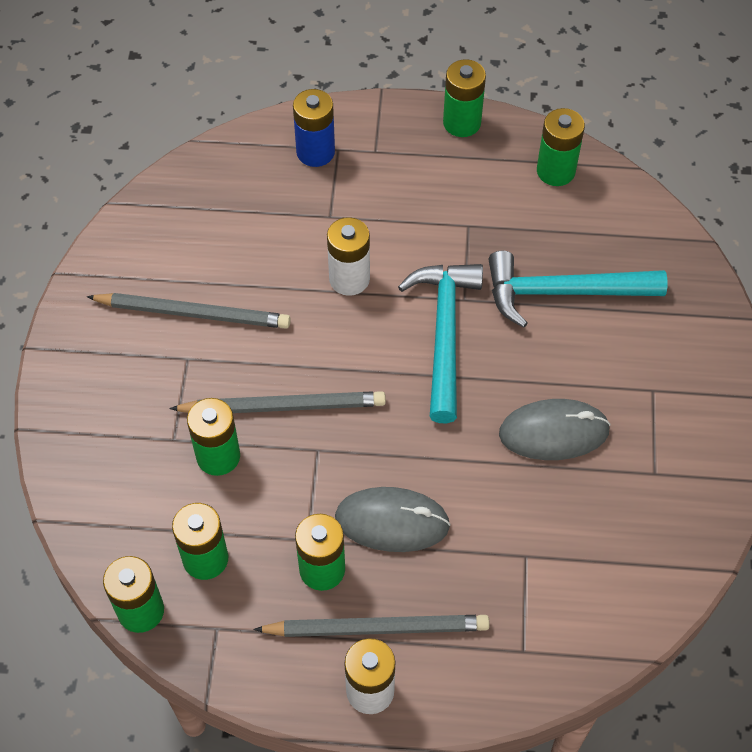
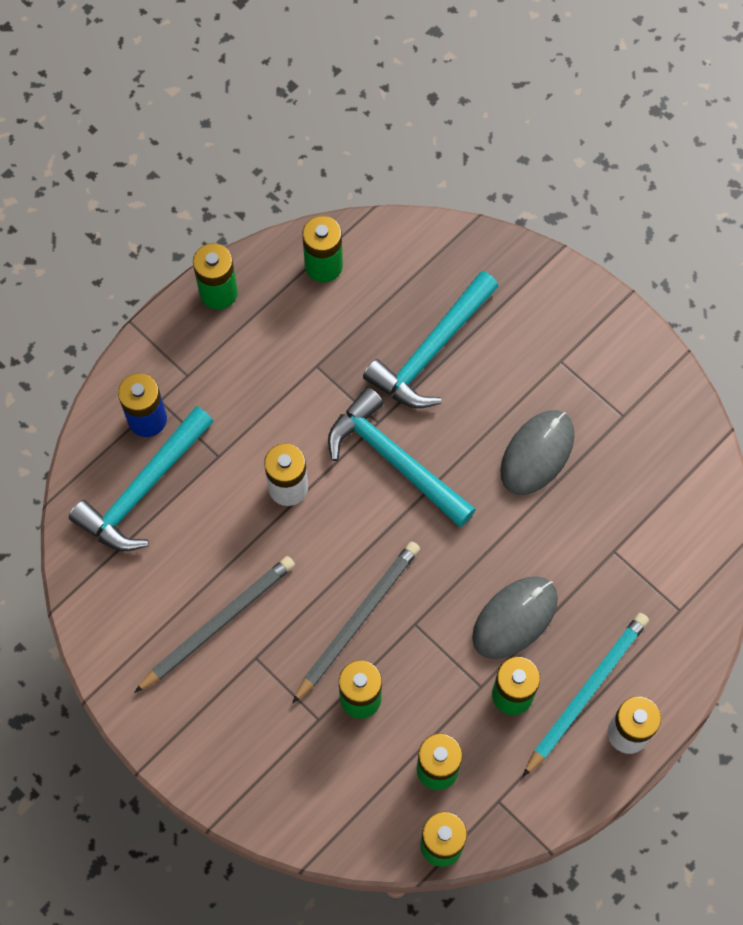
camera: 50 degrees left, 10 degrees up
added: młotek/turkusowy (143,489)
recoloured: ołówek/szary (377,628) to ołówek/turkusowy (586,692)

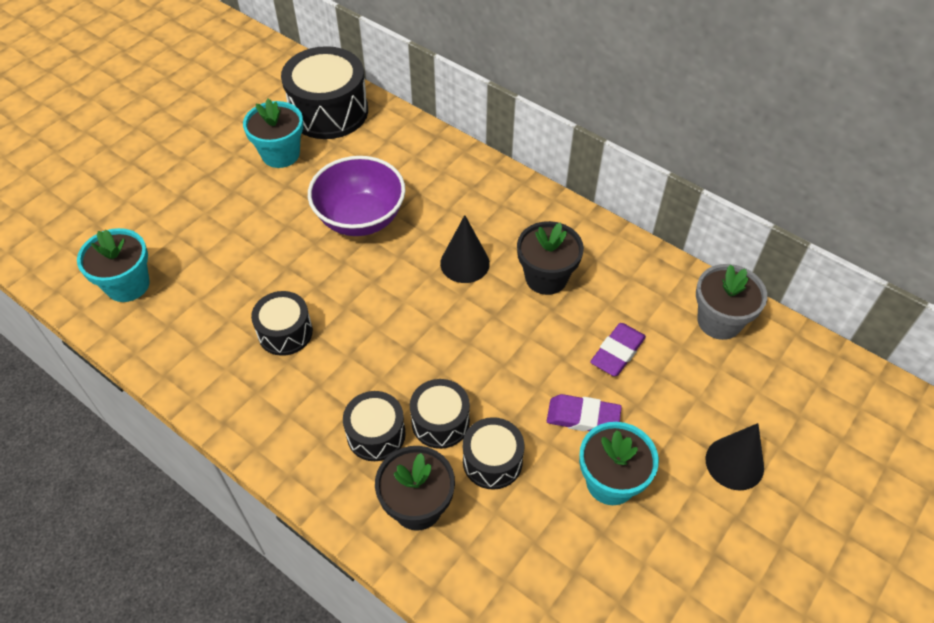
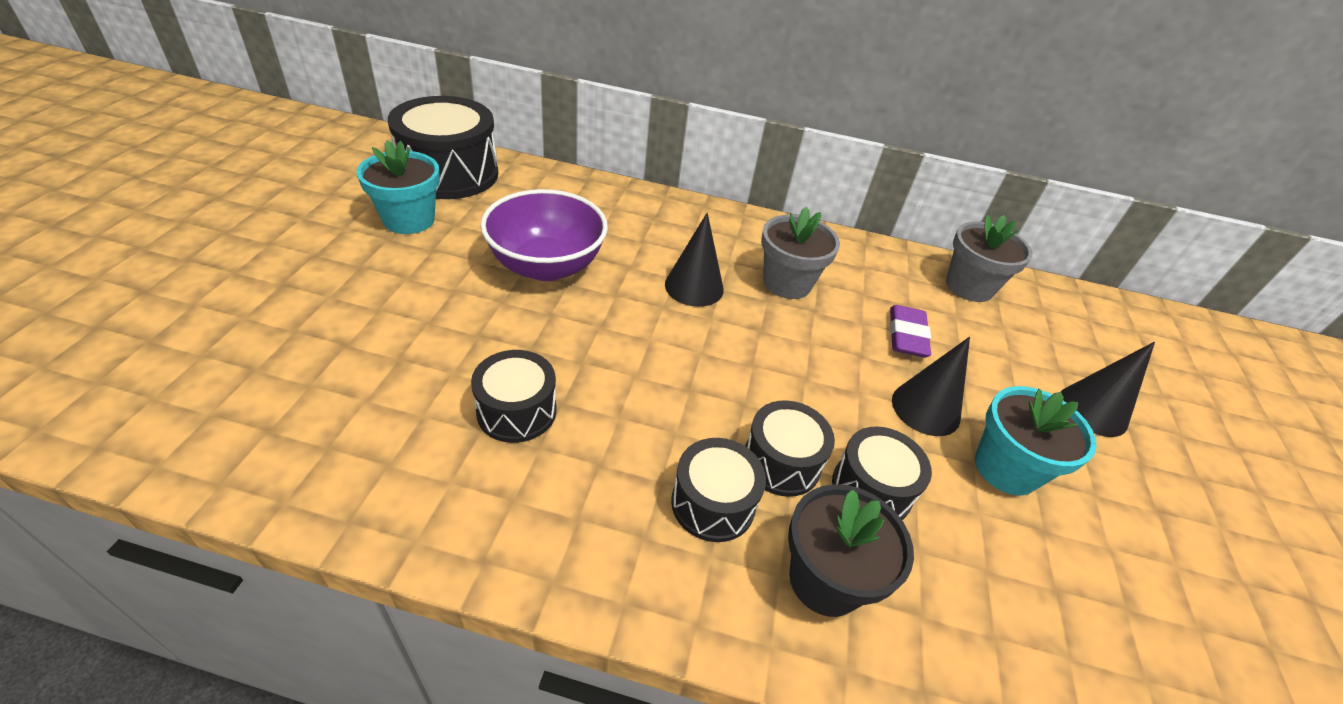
camera: 30 degrees left, 10 degrees down
removed: doniczka/turkusowy (128,285)
replaced: gumka do mazania/fioletowy (583,417) to stożek/czarny (925,408)
recoloured: doniczka/czarny (546,277) to doniczka/szary (787,283)

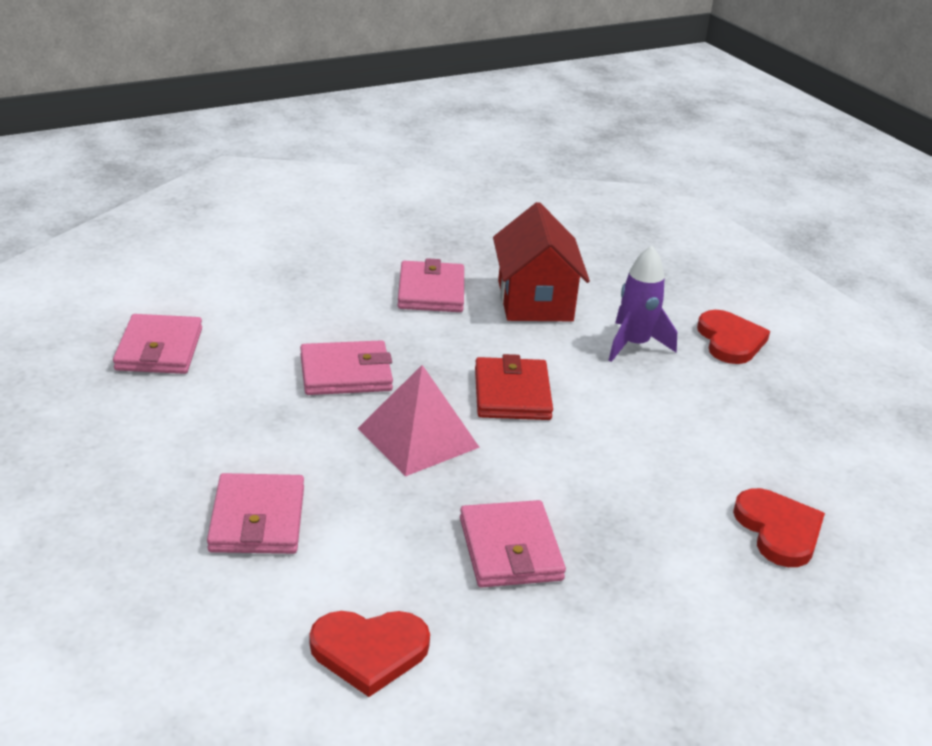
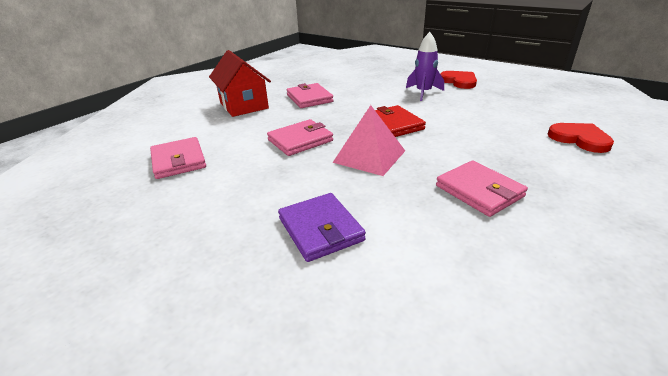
camera: 20 degrees left, 0 degrees up
removed: serce/czerwony (369,651)
moved: domek/czerwony (535,301) to (244,105)
recoloured: portfel/różowy (257,519) to portfel/fioletowy (320,229)

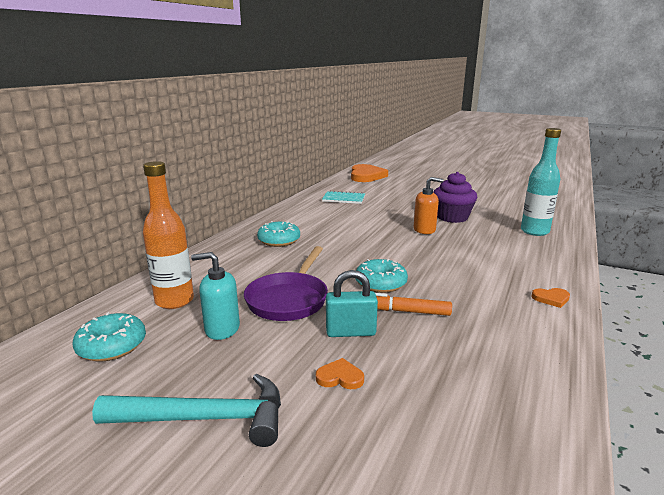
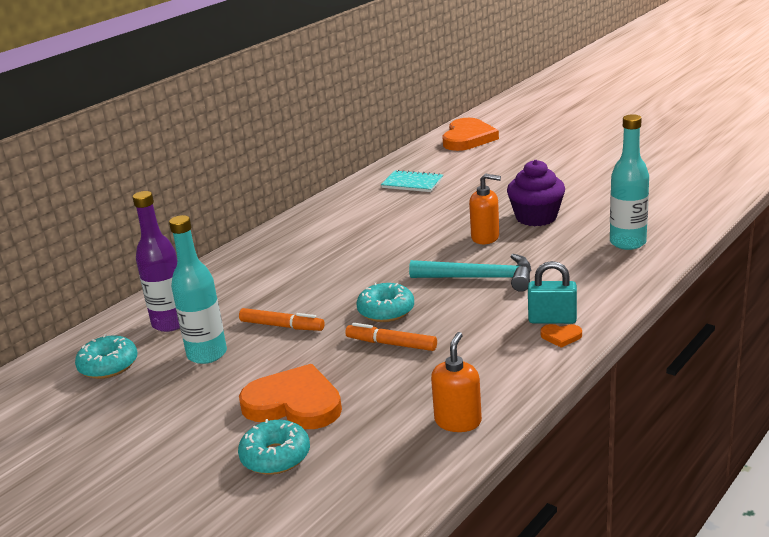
camera: 15 degrees right, 5 degrees up
added: dozownik mydła/pomarańczowy (458,421)
moved: donut/turkusowy (279,241) to (275,456); kłódka/turkusowy (350,332) to (552,319); młotek/turkusowy (206,418) to (480,278)
replaced: patelnia/fioletowy (289,299) to flamaster/pomarańczowy (282,326); dozownik mydła/turkusowy (222,329) to butelka/turkusowy (207,354)
recoloured: butelka/pomarańczowy (174,301) to butelka/fioletowy (171,323)
resized: serce/pomarańczowy (340,377) = (294,404) x2.40

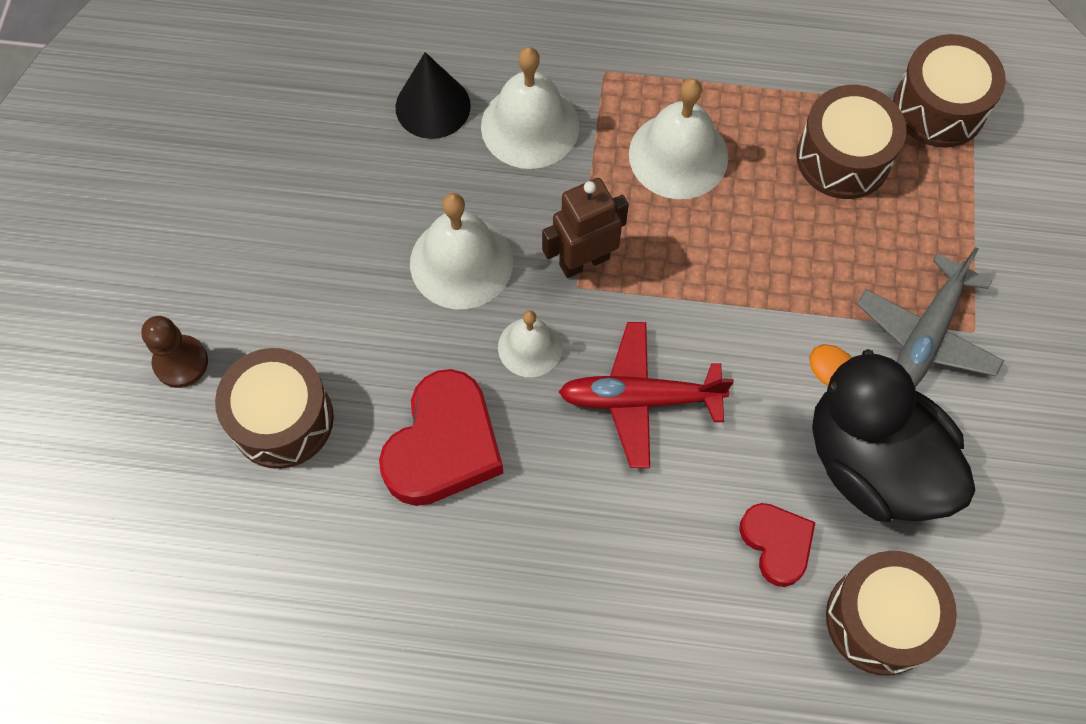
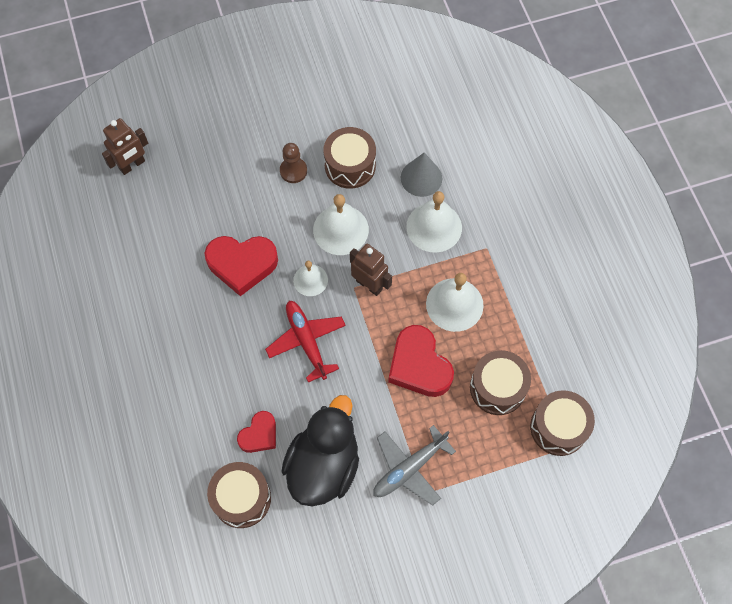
camera: 65 degrees right, 0 degrees up
added: robot/brązowy (132,165); serce/czerwony (419,365)
moved: pionek/brązowy (181,362) to (293,171); bęben/brązowy (282,419) to (350,166)
recoloured: stożek/czarny (433,106) to stożek/szary (421,178)
turned: samolot/szary (926,336) = (409,468) 45 degrees counterclockwise

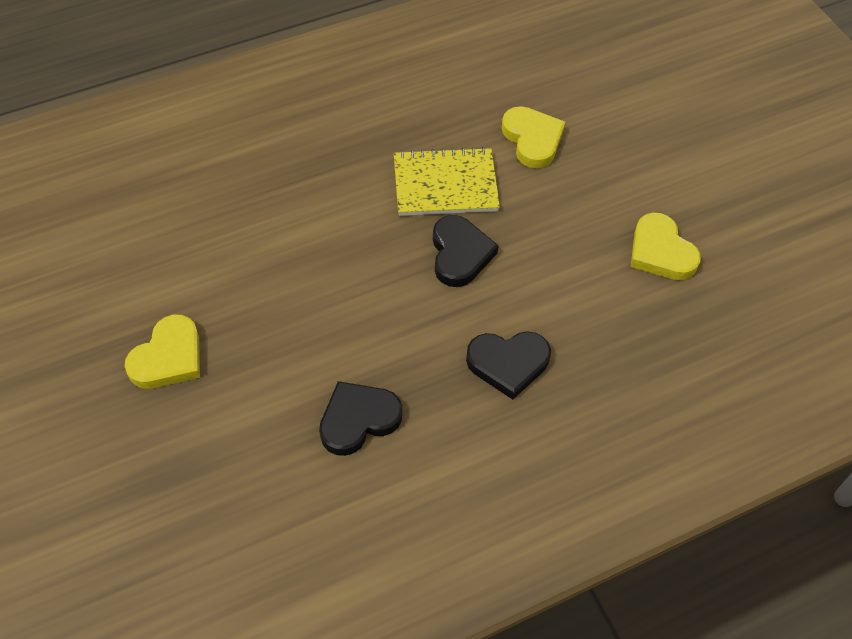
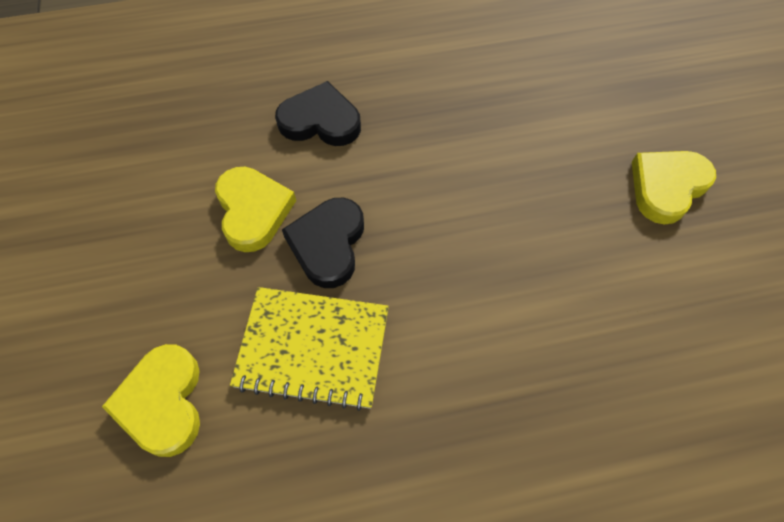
camera: 165 degrees left, 5 degrees up
removed: serce/czarny (358,420)
moved: serce/żółty (660,252) to (253,211)

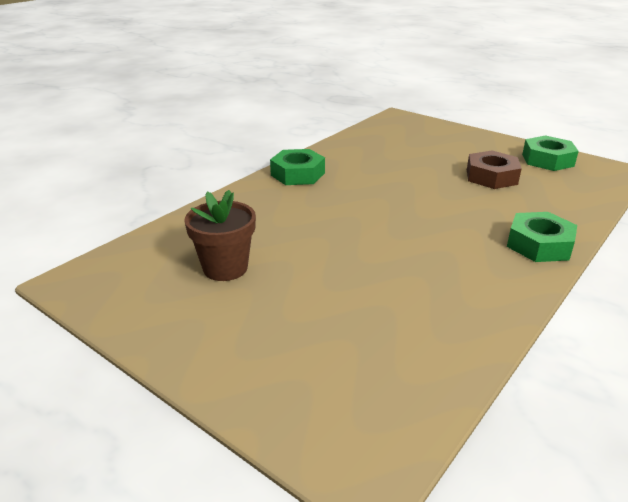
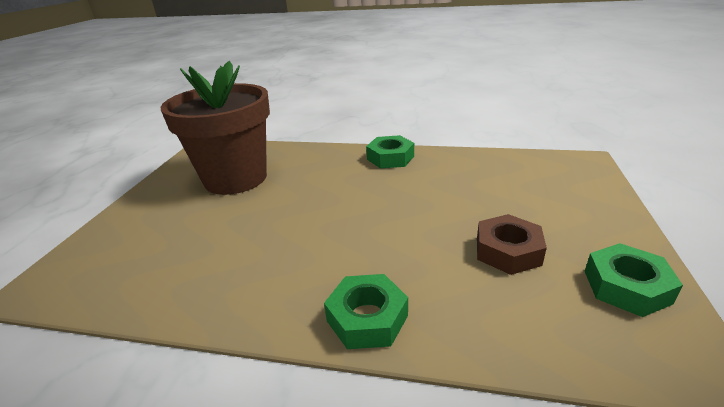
camera: 65 degrees right, 0 degrees up
resized: doniczka/brązowy (225,268) = (235,178) x2.02

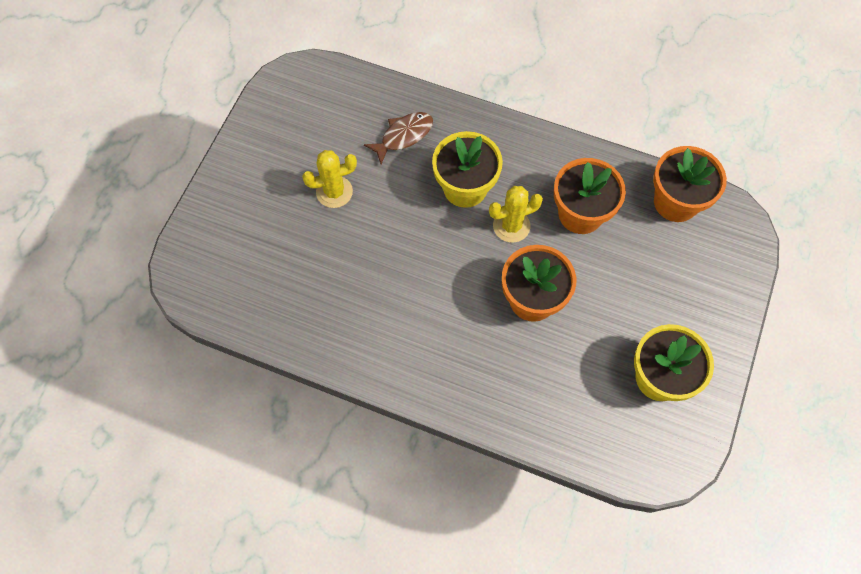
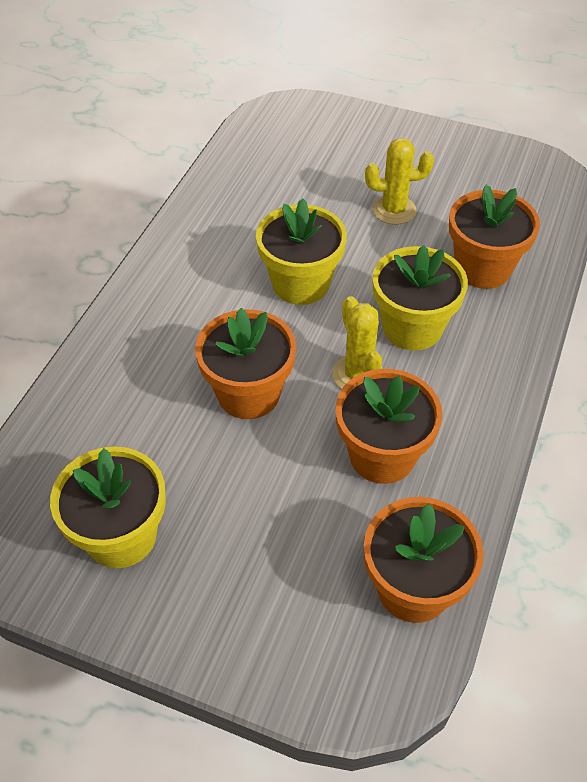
camera: 90 degrees right, 15 degrees down
added: doniczka/żółty (300,284)
replaced: ryba/brązowy (403,136) to doniczka/pomarańczowy (482,268)
turned: kaktus/żółty (334,192) = (394,210) 75 degrees counterclockwise

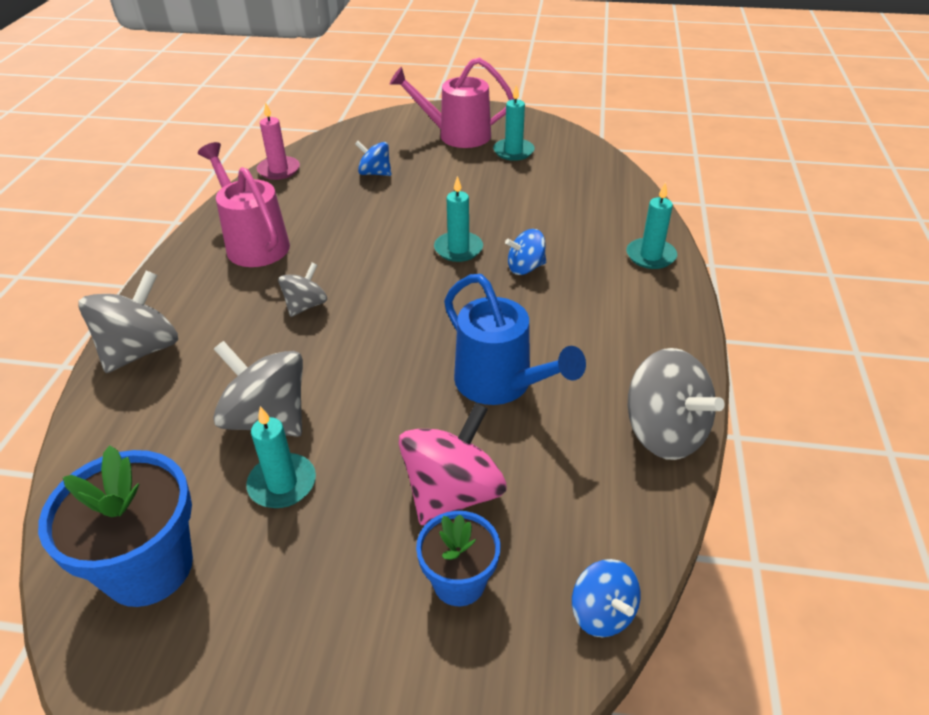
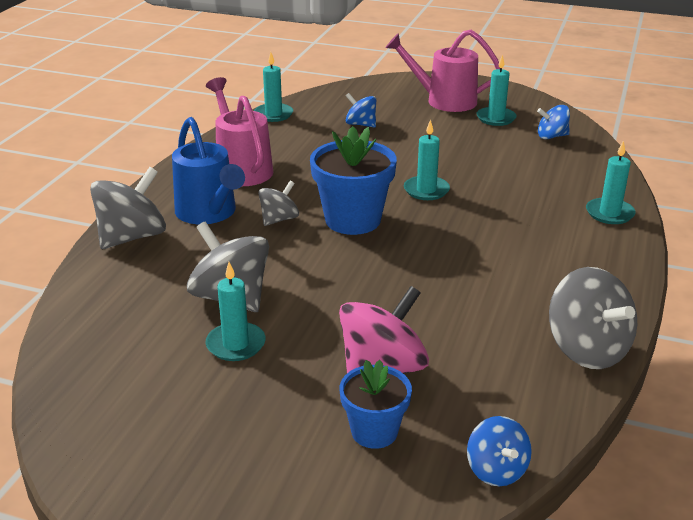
camera: 10 degrees right, 10 degrees down
moved: bączek/niebieski (525,268) to (551,136); konewka/niebieski (501,384) to (209,213); doniczka/niebieski (149,567) to (353,220)
recoloured: świeca/różowy (279,170) to świeca/turkusowy (273,114)

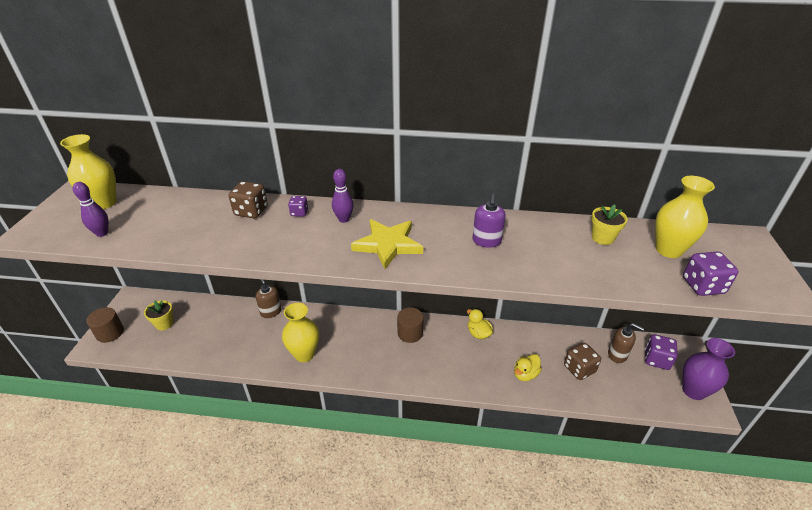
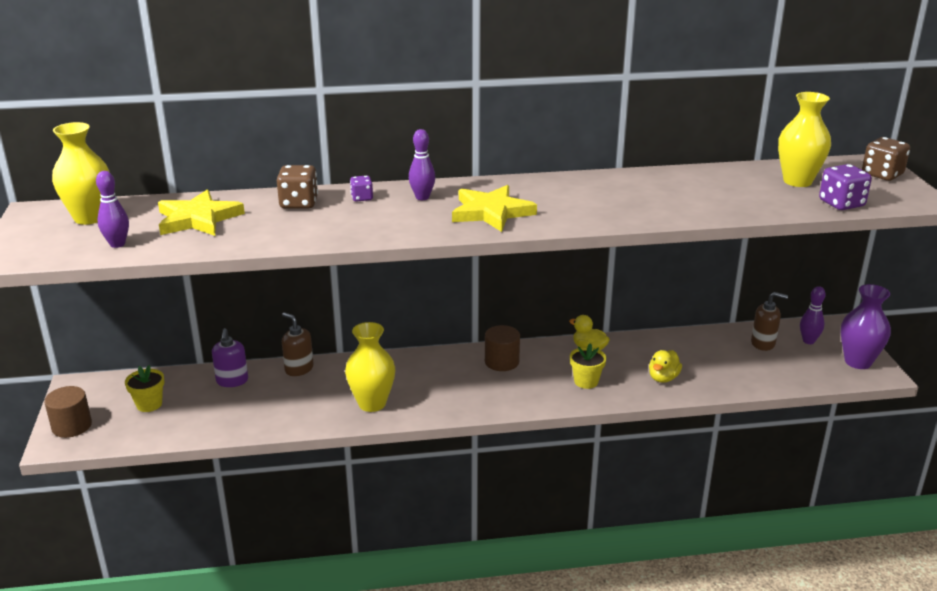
camera: 15 degrees left, 10 degrees down
added: gwiazda/żółty (198,219)
moved: dozownik mydła/fioletowy (486,241) to (232,381); doniczka/żółty (602,238) to (586,381); kostka do gry/brązowy (579,369) to (882,174)
replaced: kostka do gry/fioletowy (656,360) to kręgiel/fioletowy (808,341)

